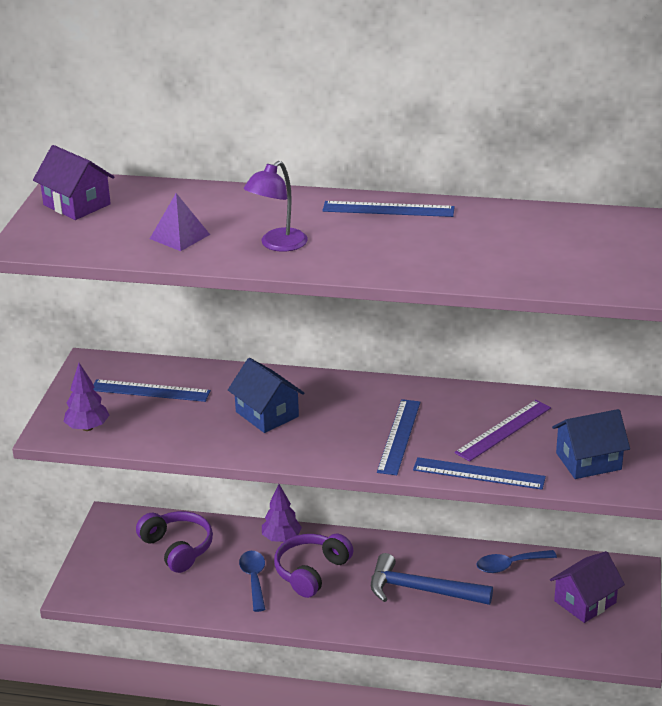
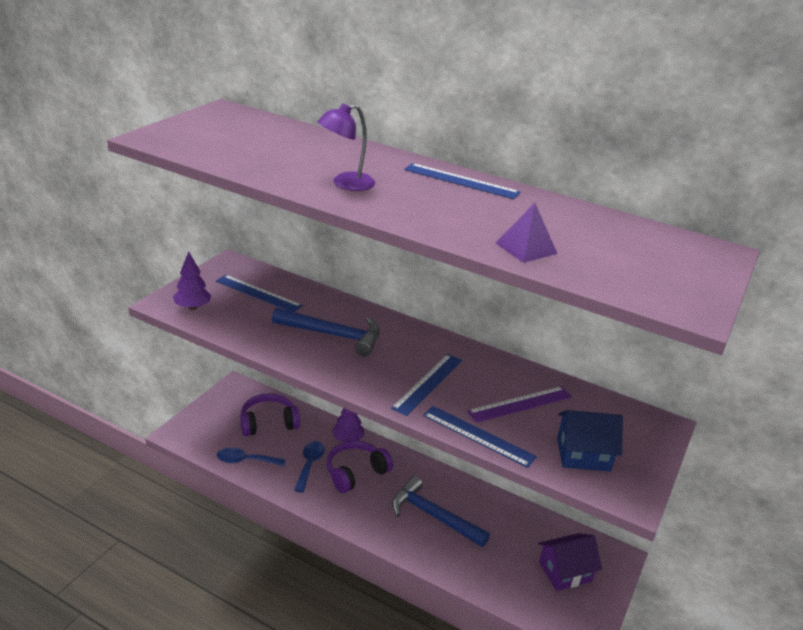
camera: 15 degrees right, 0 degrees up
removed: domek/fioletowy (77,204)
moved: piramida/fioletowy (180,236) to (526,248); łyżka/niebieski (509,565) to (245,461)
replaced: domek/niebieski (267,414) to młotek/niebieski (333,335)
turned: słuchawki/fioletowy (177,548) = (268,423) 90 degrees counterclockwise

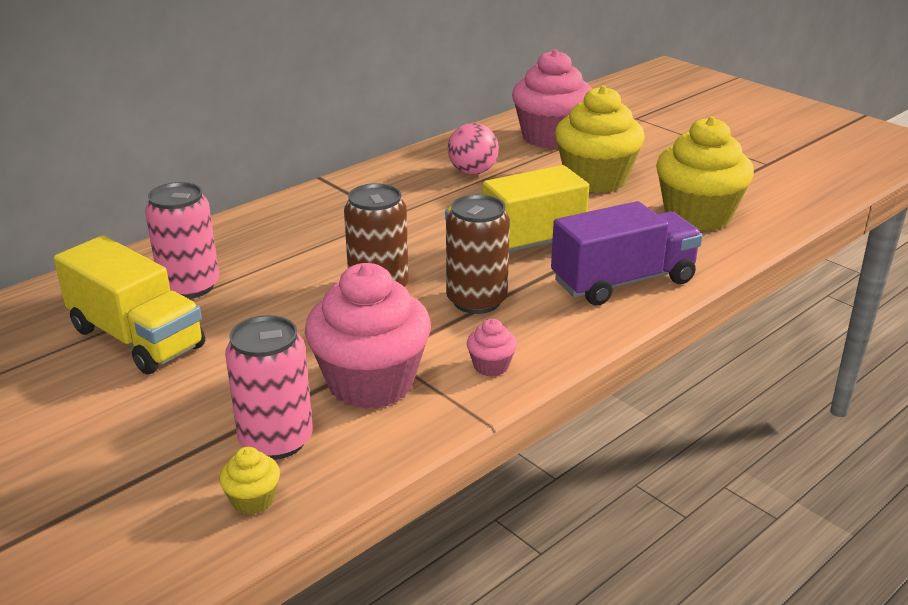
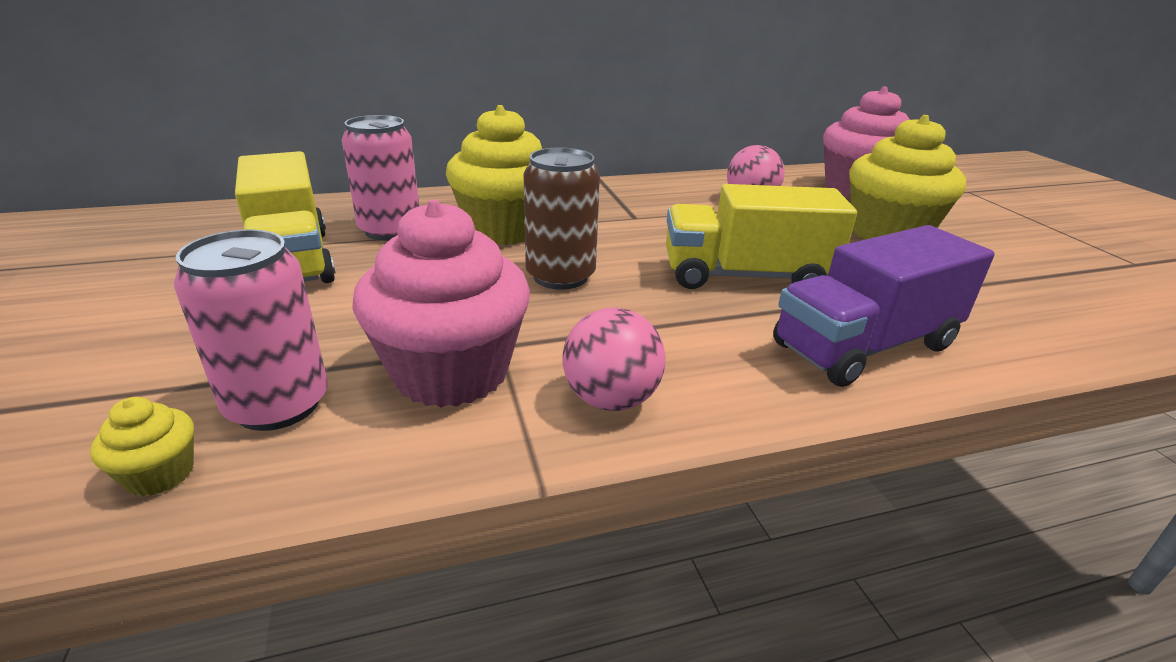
camera: 25 degrees right, 0 degrees up
removed: puszka/brązowy (476,301)
moved: muffinka/żółty (697,215) to (505,229)
replaced: muffinka/różowy (491,366) to piłka/różowy (611,399)
turned: ciężarówka/fioletowy (623,281) = (864,346) 150 degrees clockwise

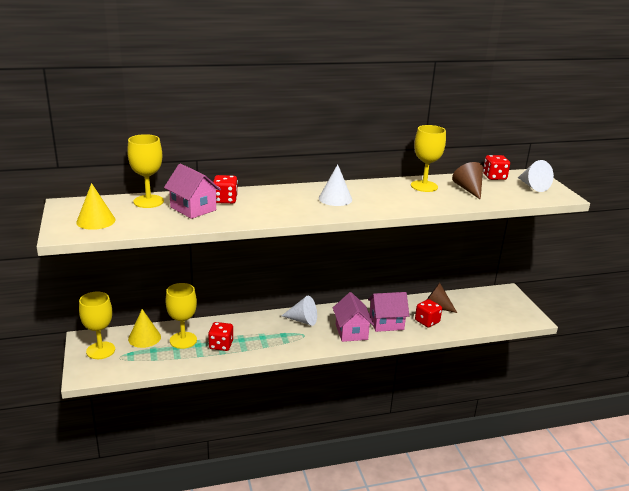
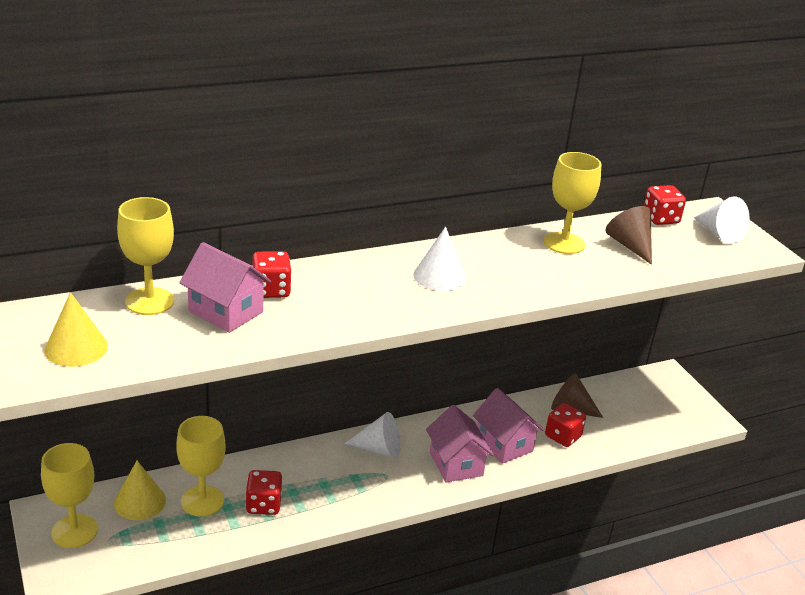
camera: 10 degrees left, 5 degrees up
turned: domek/różowy (386,323) = (504,444) 75 degrees clockwise

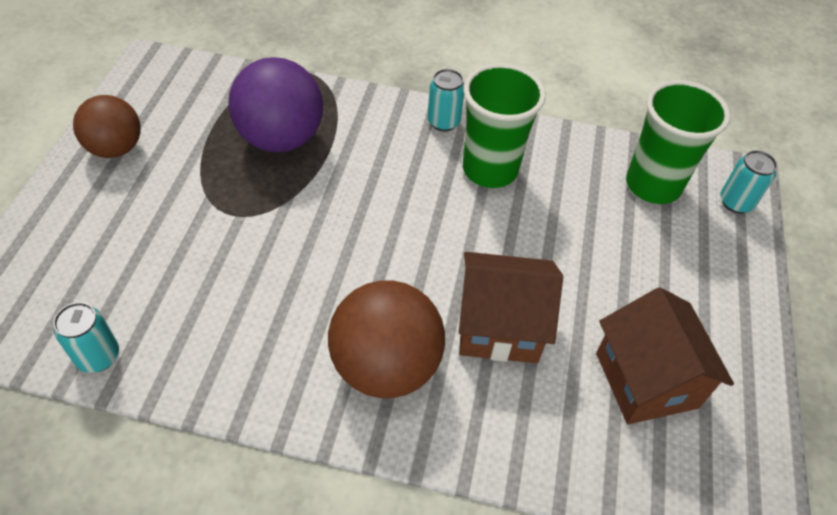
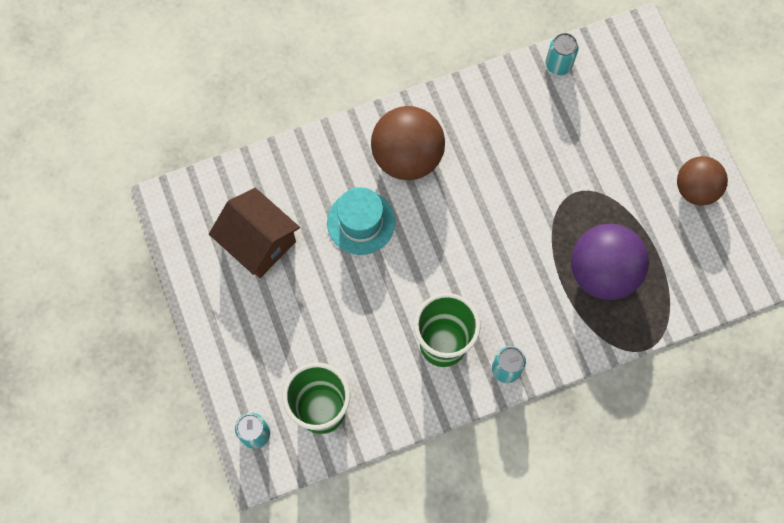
camera: 150 degrees right, 20 degrees up
replaced: domek/brązowy (499,326) to kapelusz/turkusowy (361,222)

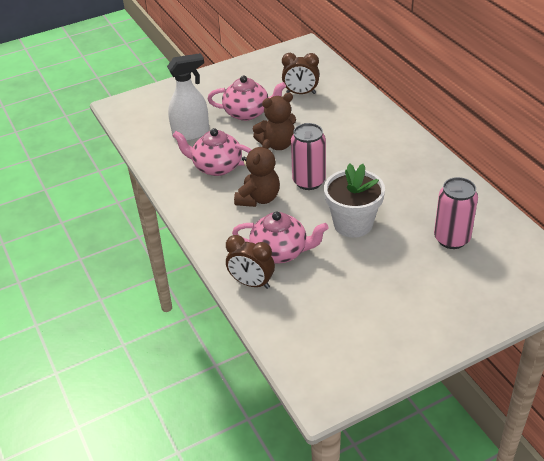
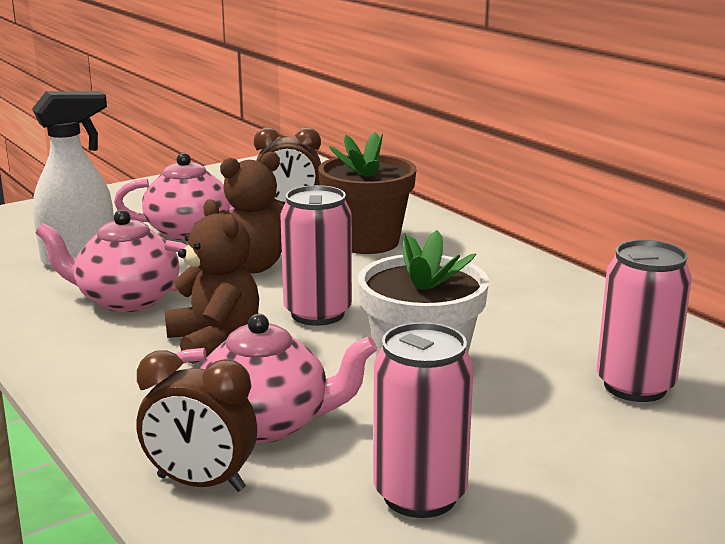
camera: 10 degrees left, 20 degrees down
added: doniczka/brązowy (367,242); puszka/różowy (420,495)
turned: miś/brązowy (258,198) = (215,341) 45 degrees counterclockwise

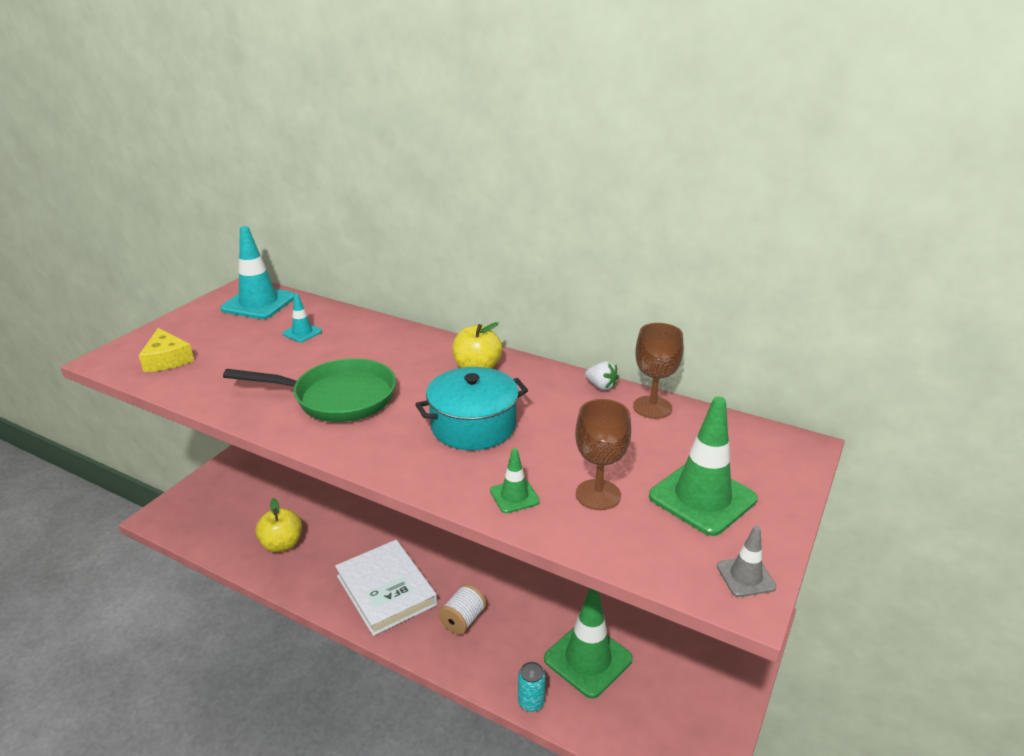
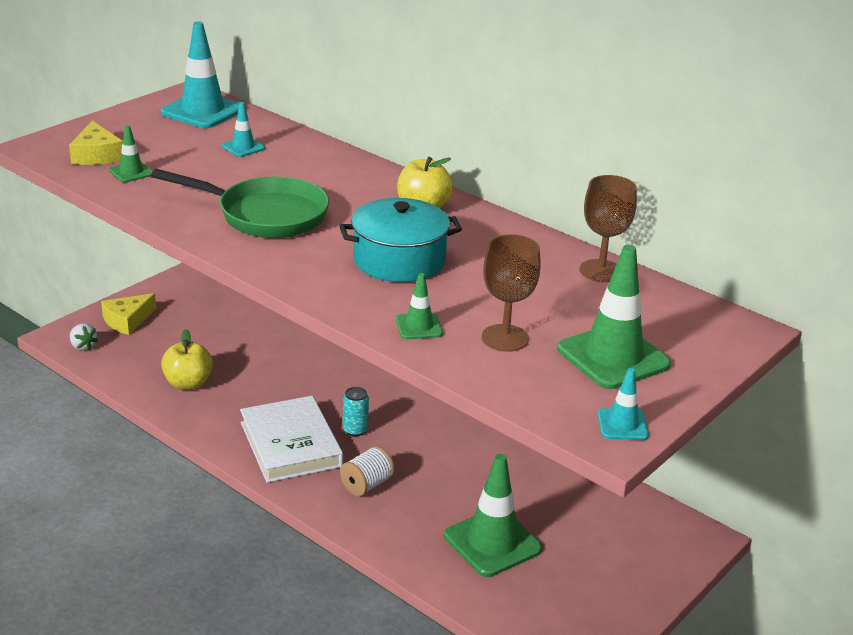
camera: 10 degrees right, 0 degrees up
added: pachołek/zielony (131,172); ser/żółty (127,320)
moved: truskawka/biały (601,386) to (83,346); puszka/turkusowy (531,702) to (355,430)
recoloured: pachołek/szary (745,576) to pachołek/turkusowy (622,425)

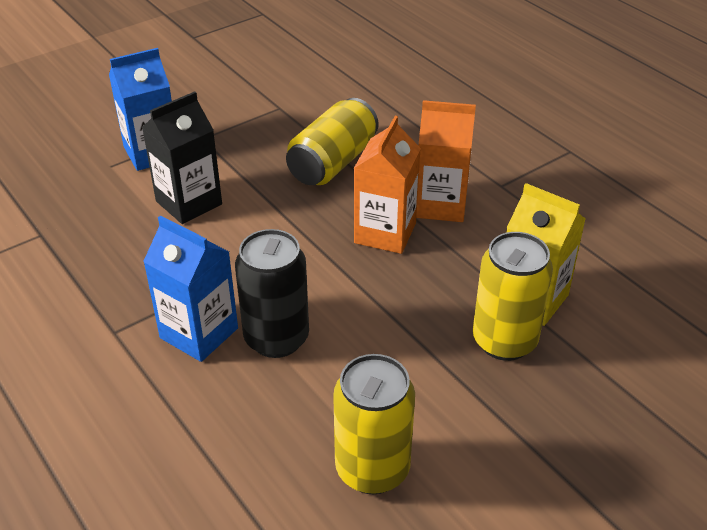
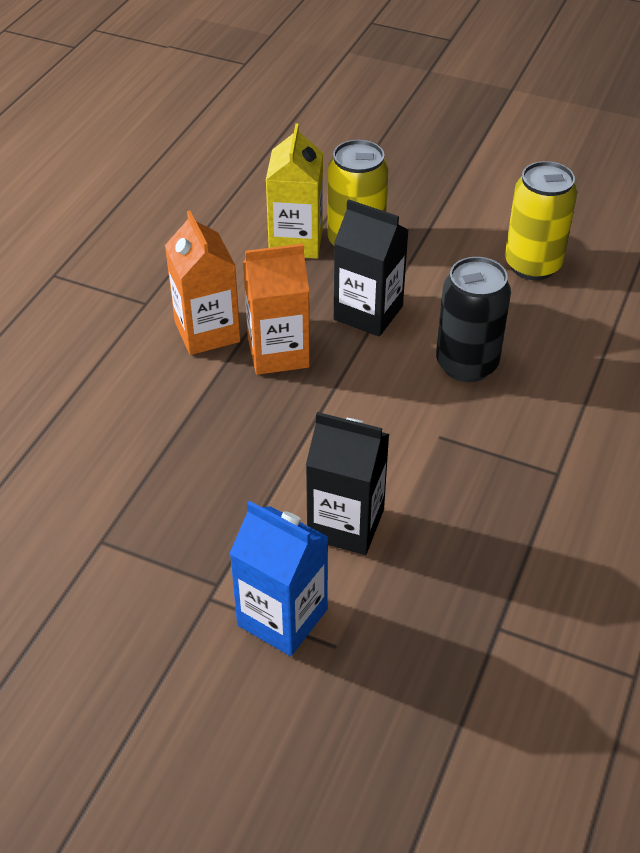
camera: 120 degrees left, 5 degrees up
removed: puszka/żółty (333,163); karton mleka/niebieski (199,333)
added: karton mleka/czarny (368,313)

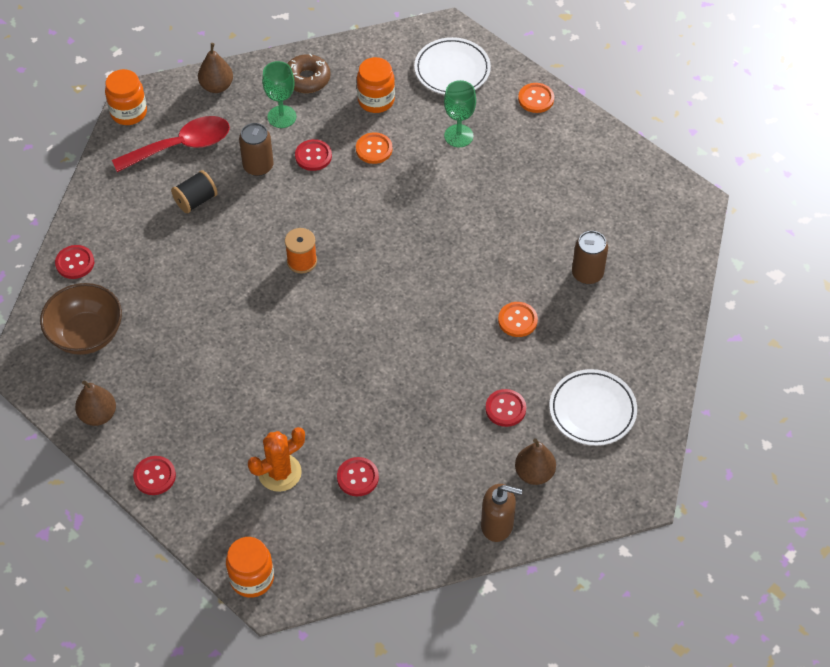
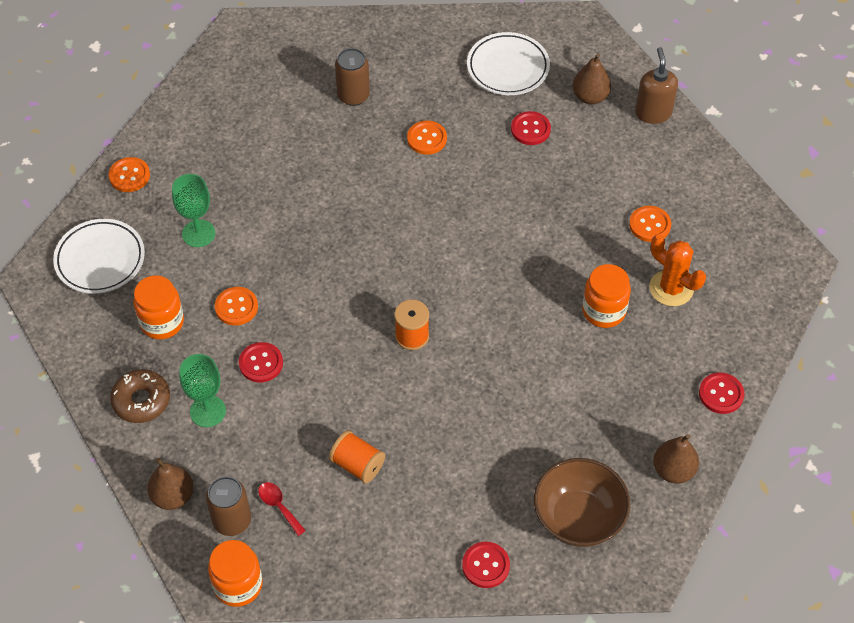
camera: 105 degrees left, 0 degrees up
moved: puszka/brązowy (258,166) to (232,520); słoik/pomarańczowy (252,578) to (604,311)
recoloured: szpulka/czarny (196,200) to szpulka/pomarańczowy (357,465); guzik/czerwony (357,477) to guzik/pomarańczowy (650,225)
resized: łyżka/czerwony (181,146) = (279,506) x0.44

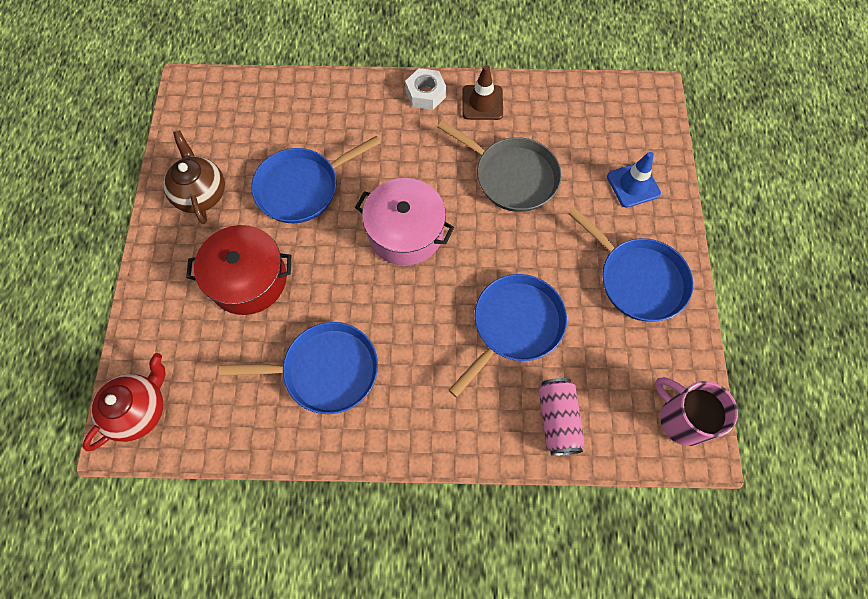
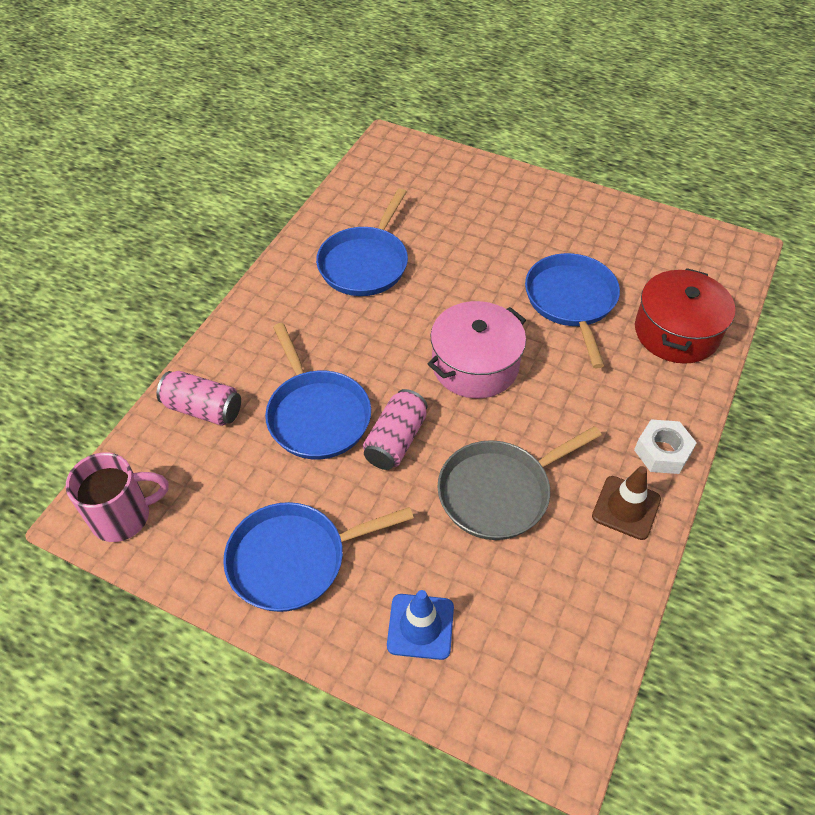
camera: 115 degrees right, 15 degrees down
removed: imbryk/brązowy (201,193); imbryk/czerwony (139,410)
added: puszka/różowy (395,440)
moved: garnek/czerwony (248,279) to (676,332)

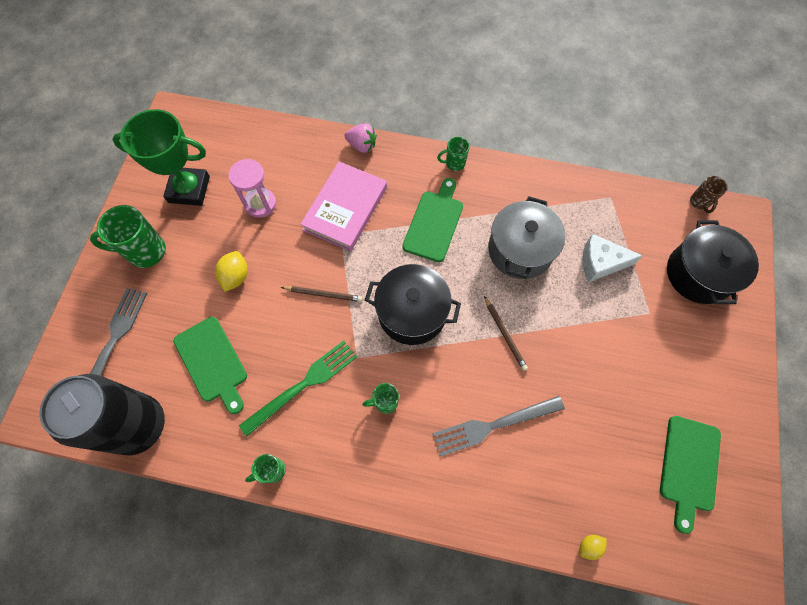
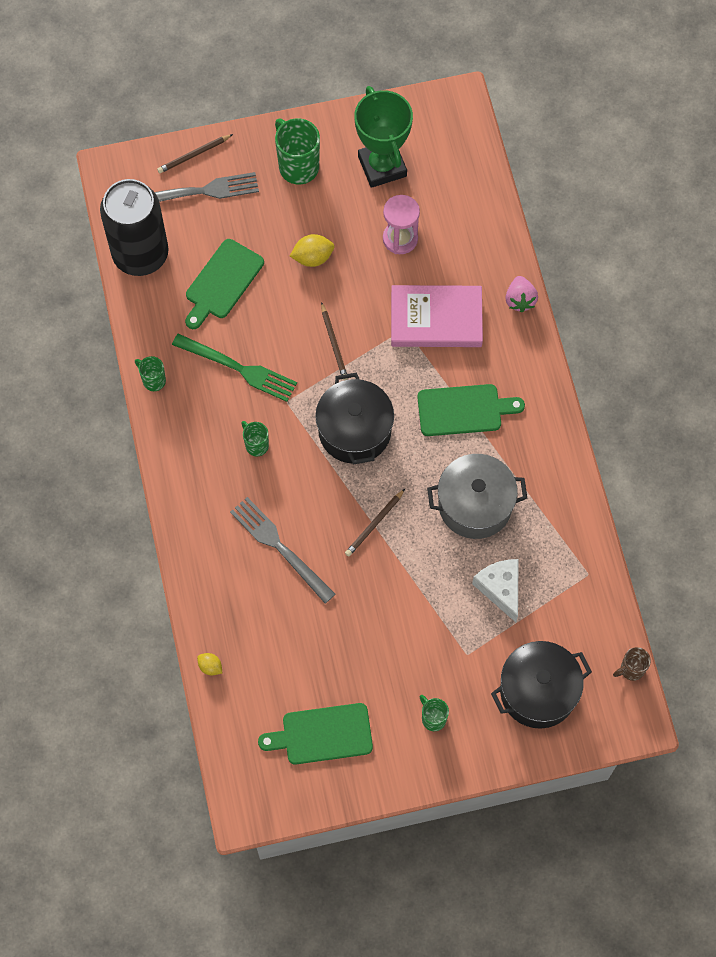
camera: 65 degrees right, 0 degrees up
added: ołówek/brązowy (194,155)
moved: kubek/zielony (454,163) to (433,718)

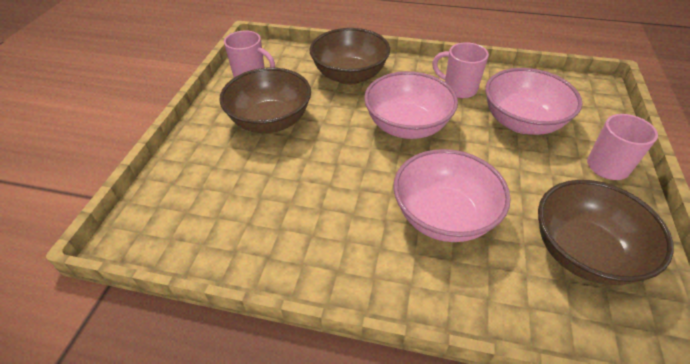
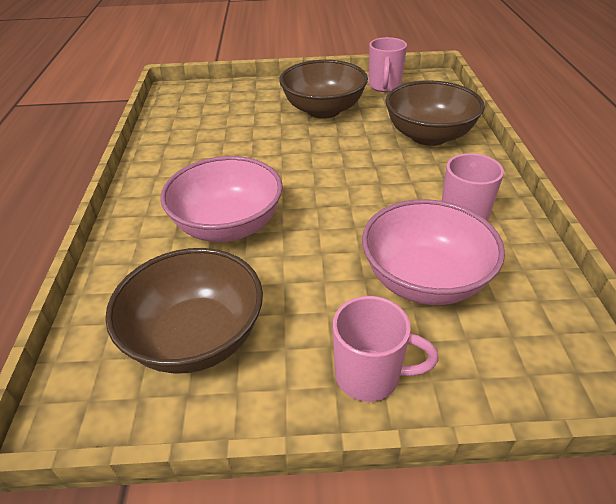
camera: 75 degrees right, 5 degrees down
removed: miska/różowy (407,126)

